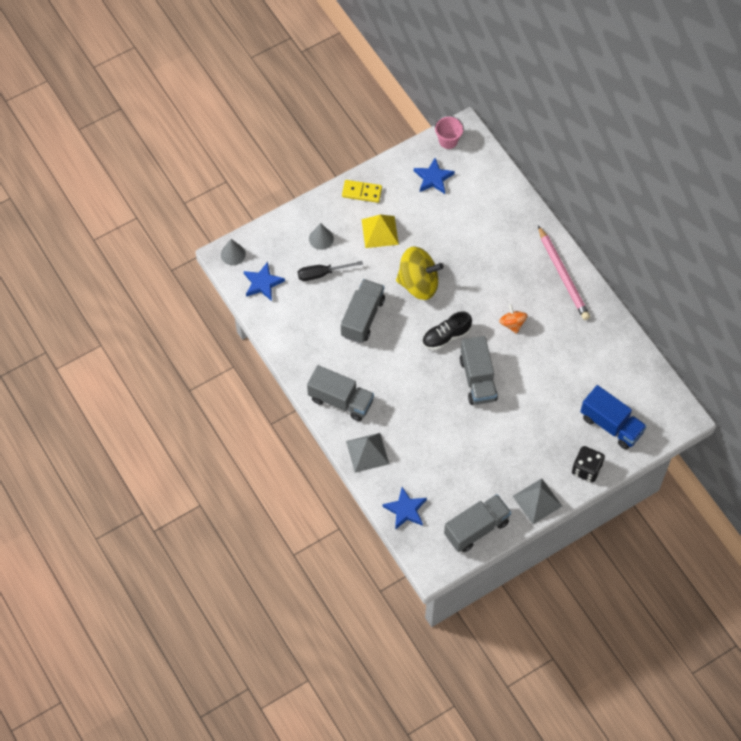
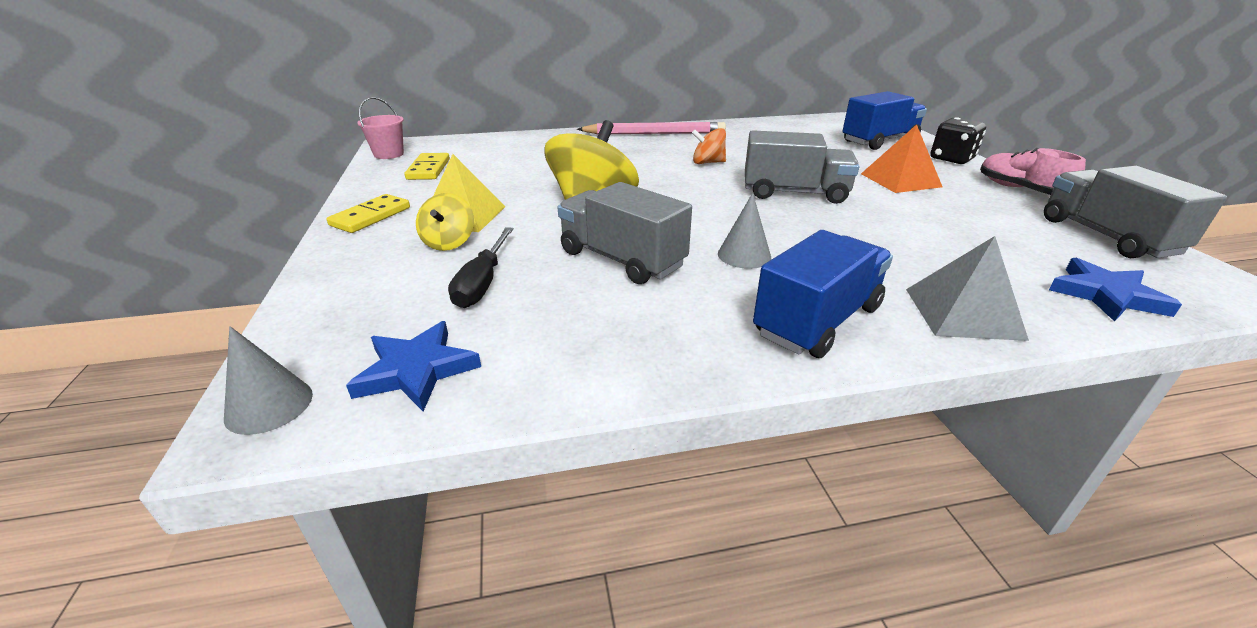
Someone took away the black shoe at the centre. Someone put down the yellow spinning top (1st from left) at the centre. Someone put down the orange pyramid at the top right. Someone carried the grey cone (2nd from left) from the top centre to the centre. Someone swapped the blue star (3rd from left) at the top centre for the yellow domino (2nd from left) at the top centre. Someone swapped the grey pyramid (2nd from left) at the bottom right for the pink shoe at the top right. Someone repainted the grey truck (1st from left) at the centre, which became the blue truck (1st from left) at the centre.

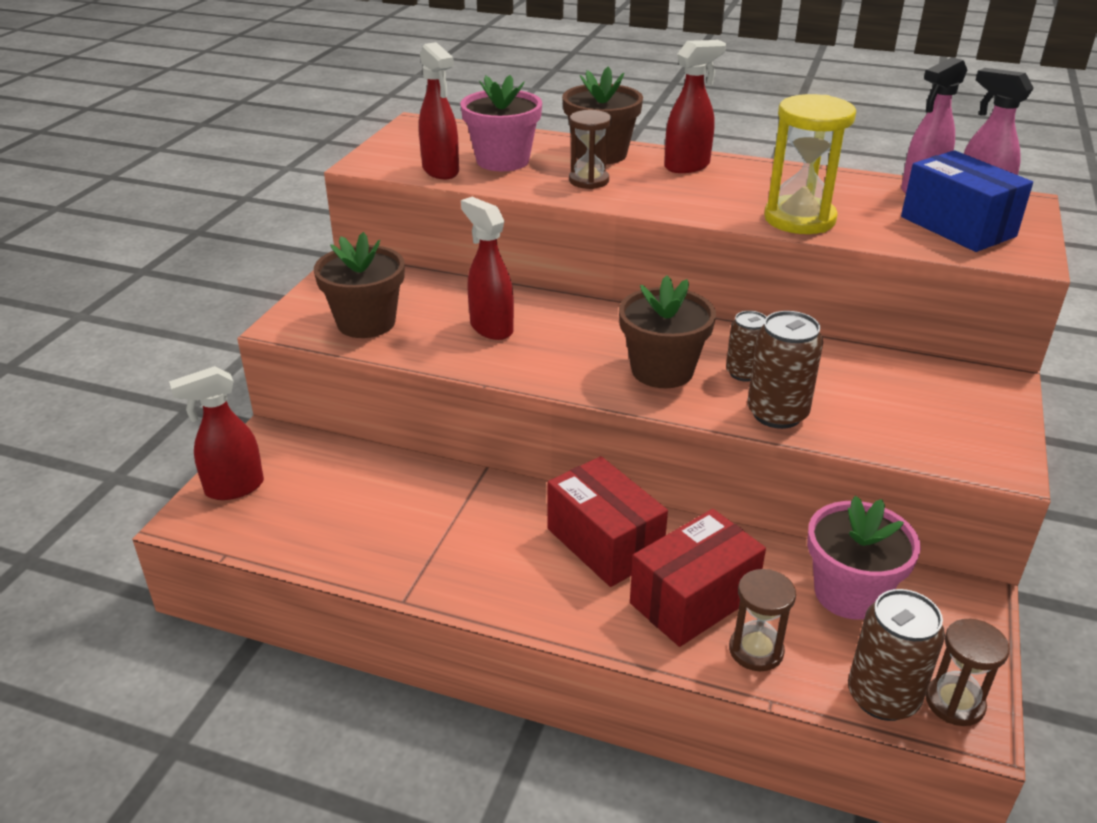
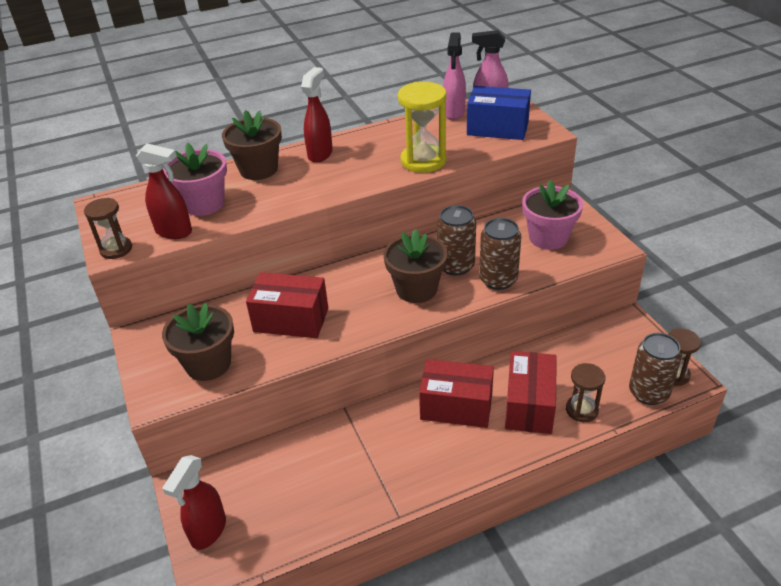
Someone carried the brown hourglass (1st from left) from the top centre to the middle left. Someone carried the pink flower pot (2nd from left) from the bottom right to the middle right. Someone swapped the red spray bottle (3rd from left) at the top centre for the red box (1st from left) at the centre. Someone scaled the brown can (1st from left) at the middle right by 1.56.

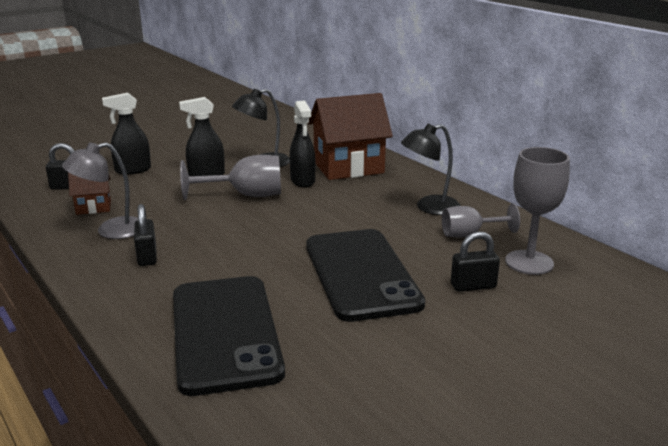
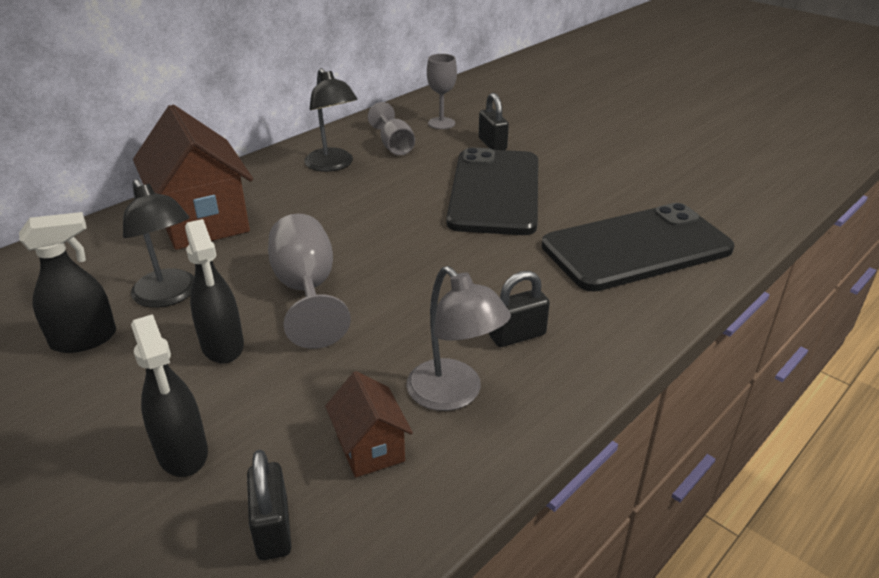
Someone carried the black spray bottle (3rd from left in the first image) from the top centre to the middle left. Someone rotated the black phone (2nd from left in the first image) at the centre by 60 degrees counterclockwise. Someone scaled the grey goblet (3rd from left) at the middle right by 0.67.

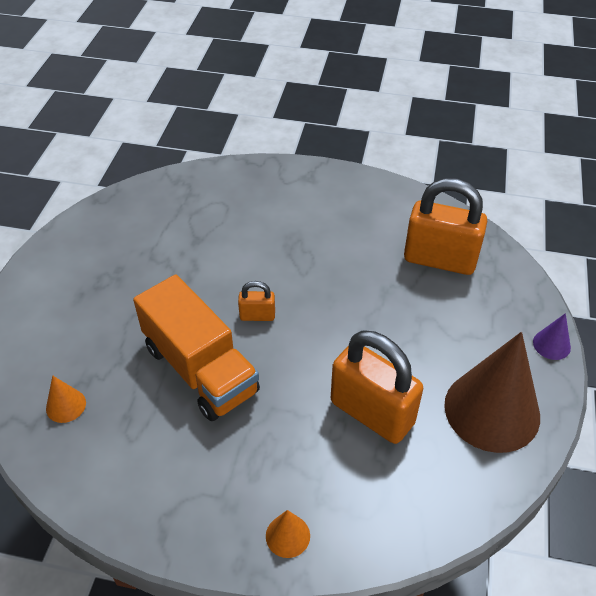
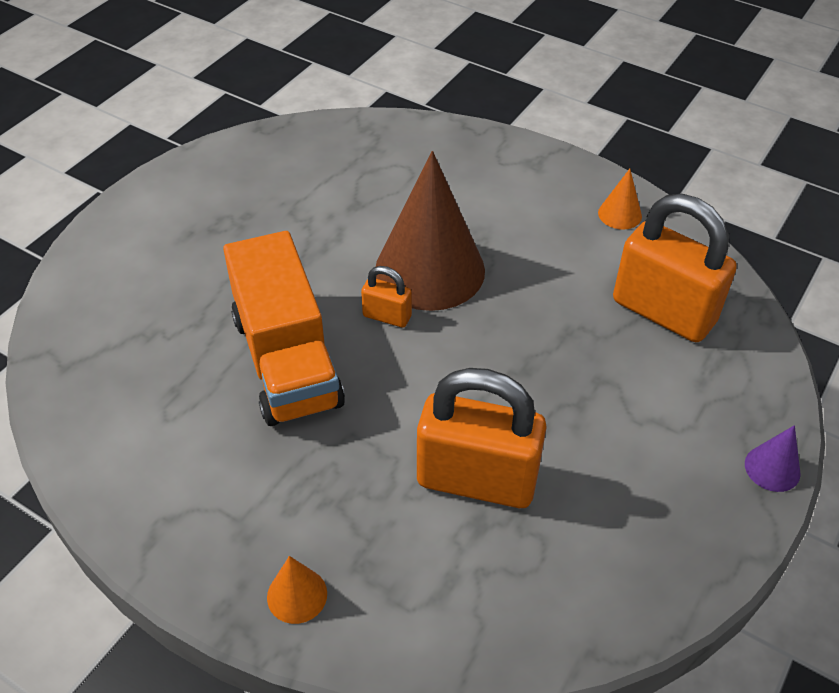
Someone carried the orange cone (1st from left in the first image) from the bottom left to the top right. Someone carried the brown cone from the middle right to the centre. Someone rotated the orange padlock (2nd from left) at the centre by 45 degrees counterclockwise.

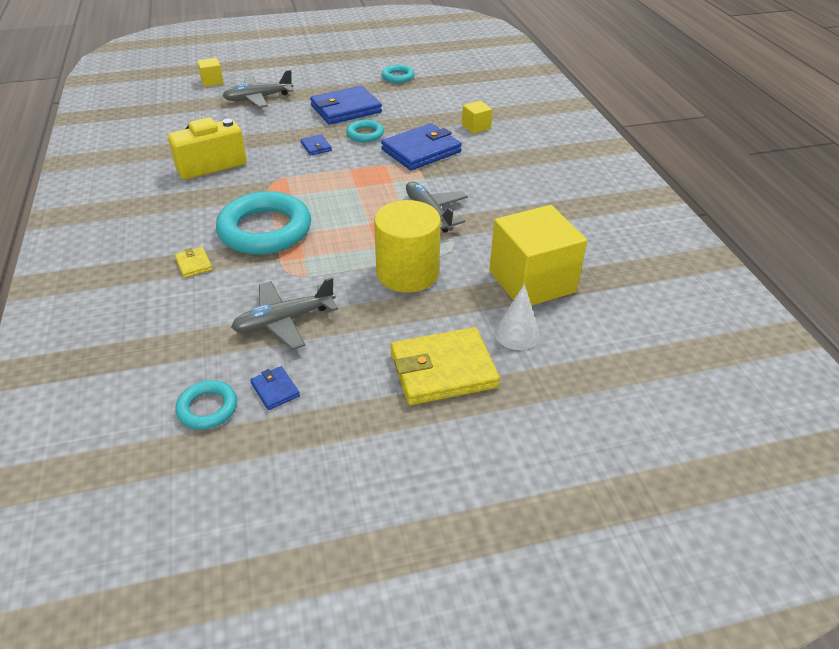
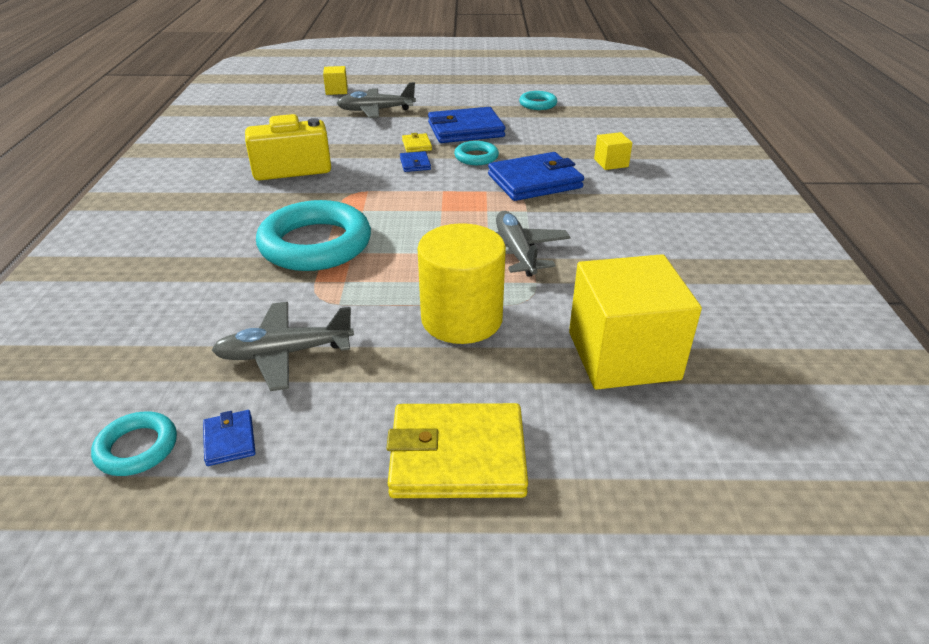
Someone took away the white cone at the centre. Someone carried the yellow wallet (1st from left) from the middle left to the top centre.

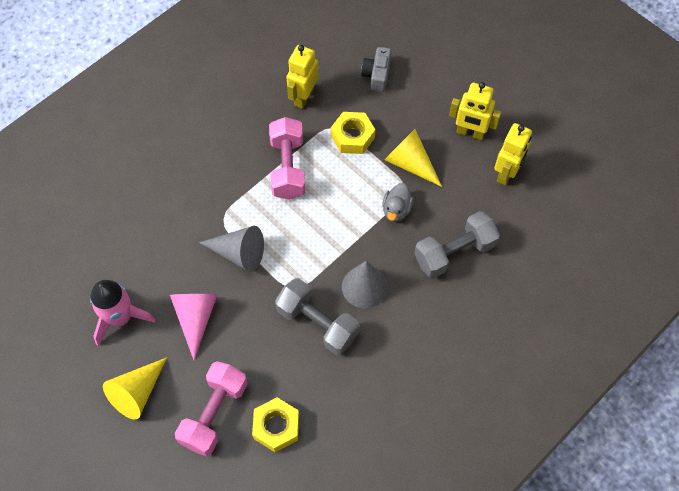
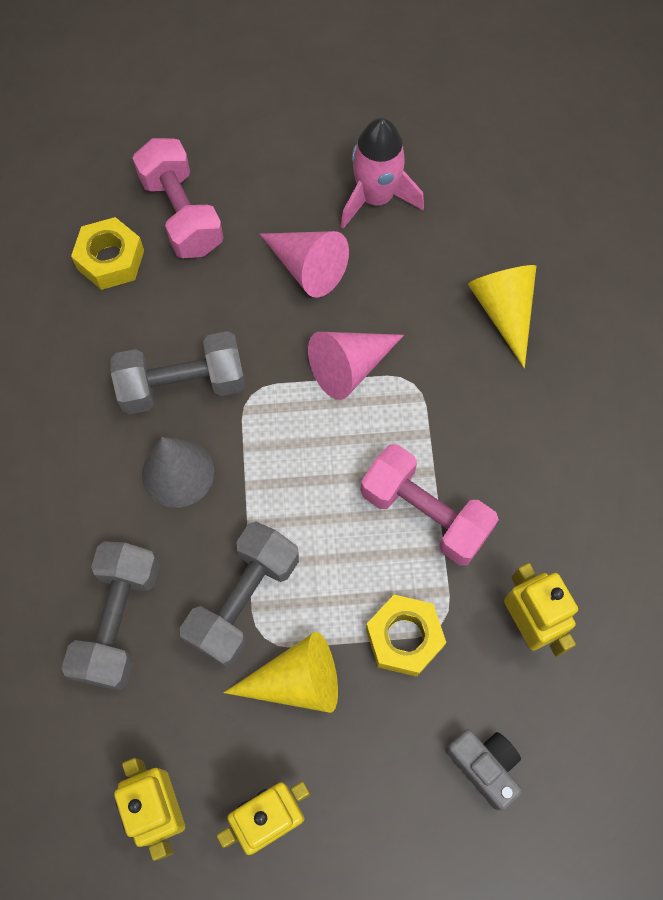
Someone carried the yellow cone (1st from left in the first image) from the bottom left to the middle right. Someone swapped the grey duck at the centre for the grey dumbbell (3rd from left) at the centre. Someone repainted the grey cone (1st from left) at the centre, which became the pink cone (2nd from left) at the centre.

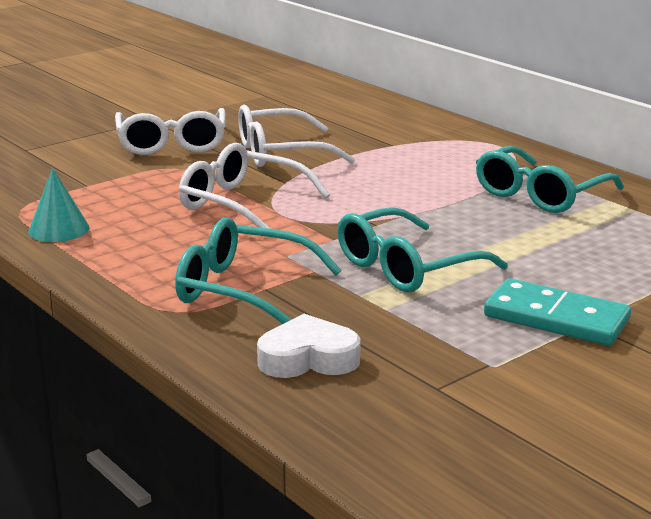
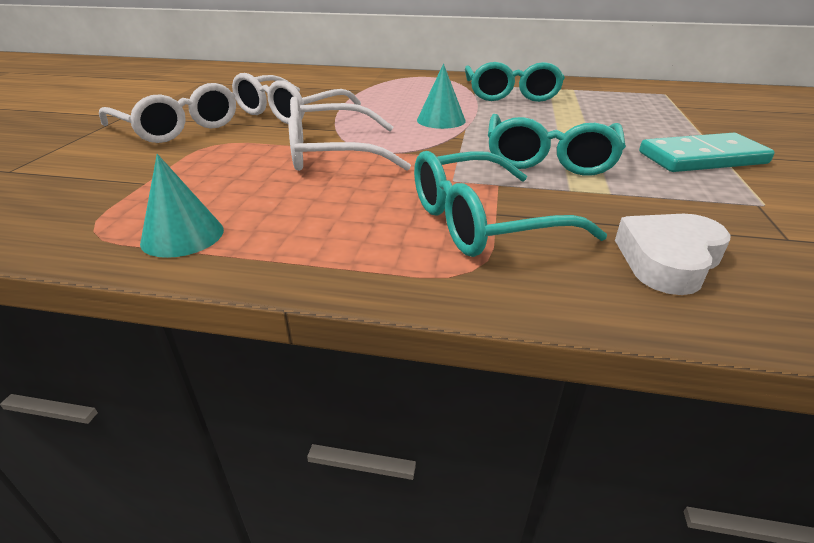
Someone put down the turquoise cone (2nd from left) at the top centre.

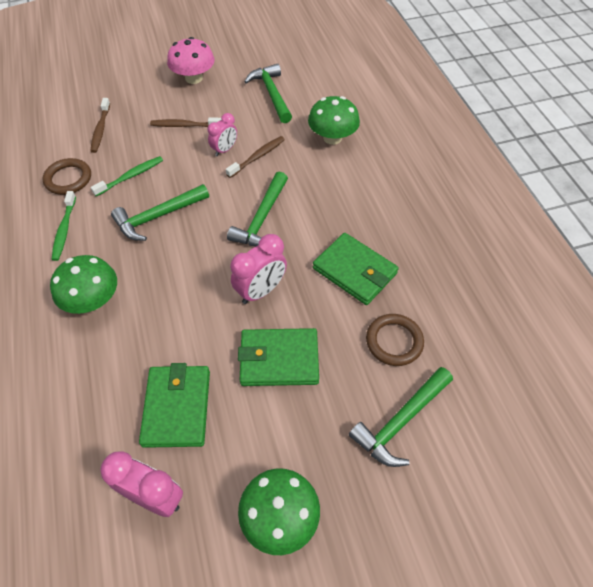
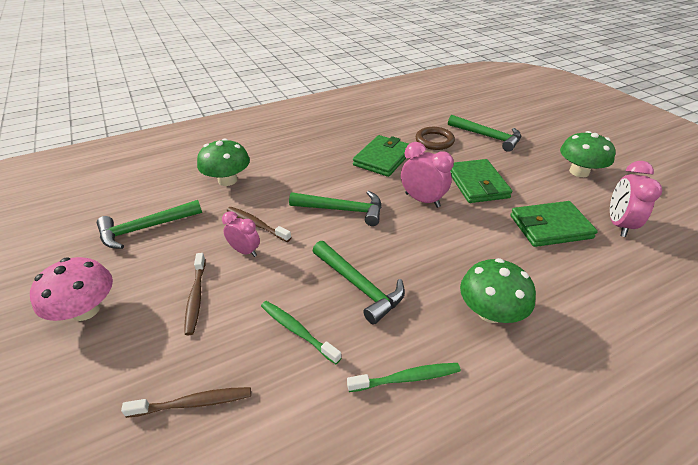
Someone took away the brown ring (1st from left) at the top left.

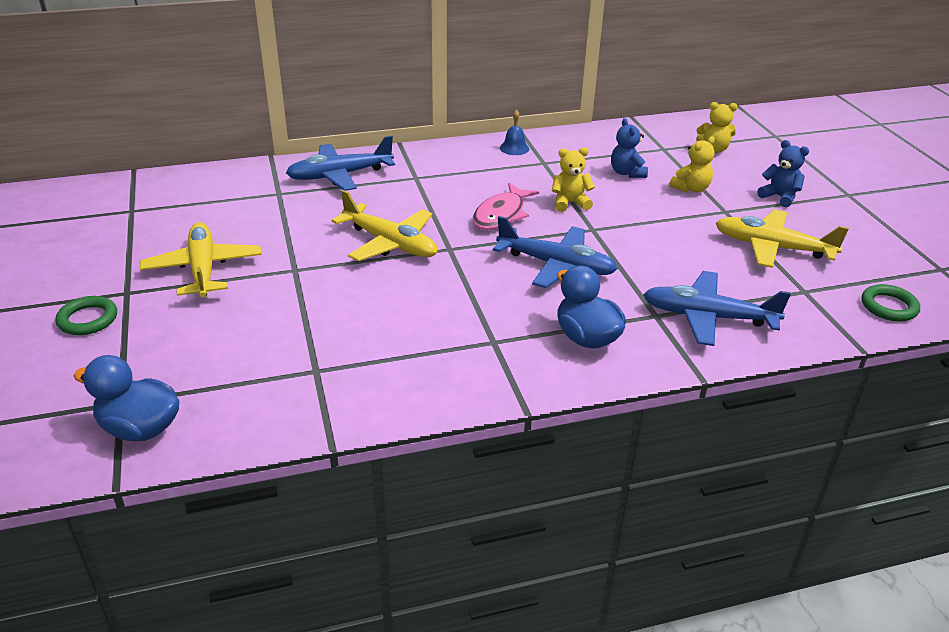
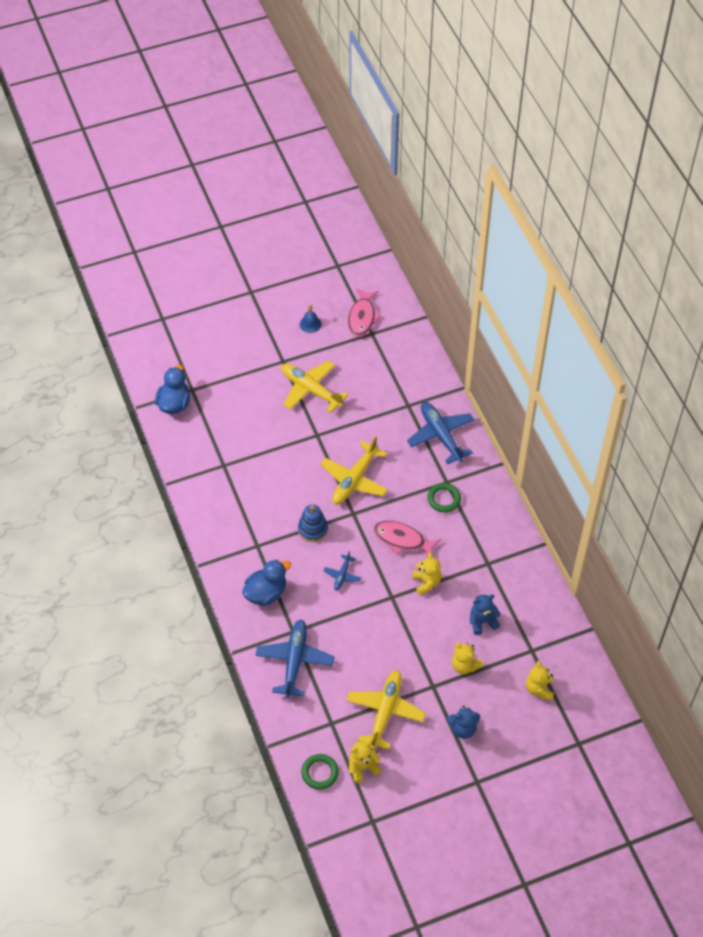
Someone put down the blue stacking toy at the centre. Someone put down the pink fish (1st from left) at the top centre. Someone put down the yellow teddy bear (1st from left) at the bottom centre. Someone carried the green ring (1st from left in the first image) from the middle left to the centre. Someone carried the blue bell from the top centre to the centre. Someone rotated the yellow plane (1st from left) at the middle left by 120 degrees counterclockwise. Someone rotated the blue teddy bear (2nd from left in the first image) at the top right by 45 degrees clockwise. Someone scaled the blue plane (2nd from left) at the centre by 0.50.

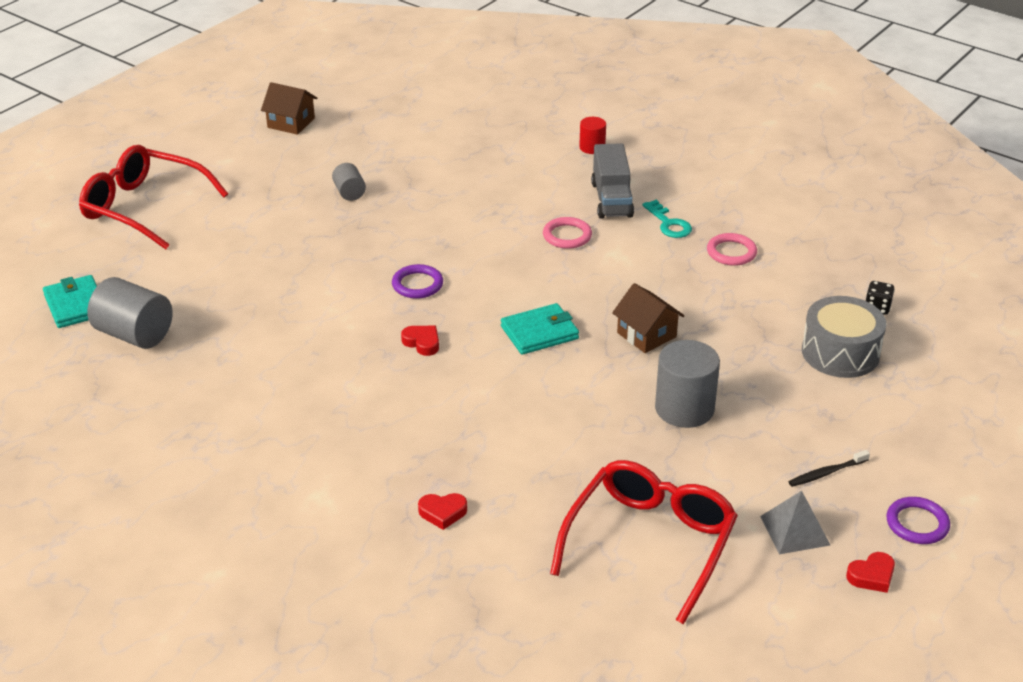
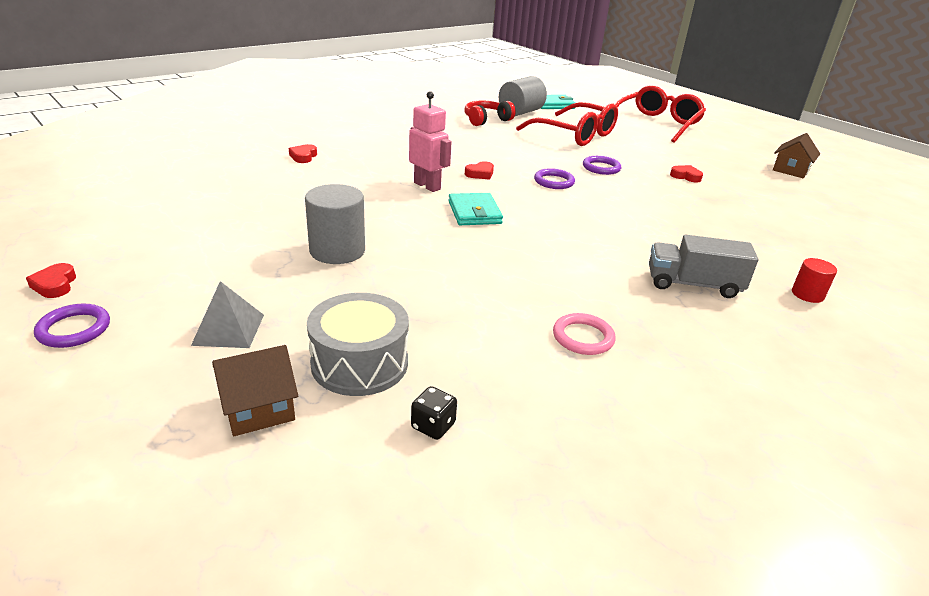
Someone took away the pink ring (1st from left) at the centre. Someone took away the turquoise key at the top centre. Someone took away the black toothbrush at the bottom right. Someone put down the pink robot at the top centre. Someone put down the red headphones at the top centre. Someone put down the purple ring (3rd from left) at the top centre. Someone carried the red glasses (2nd from left in the first image) from the bottom centre to the top centre. Someone carried the brown house (2nd from left in the first image) from the centre to the middle left. Someone carried the grey pyramid from the bottom right to the middle left. Someone swapped the grey cylinder (2nd from left) at the top centre for the red heart (4th from left) at the top right.

